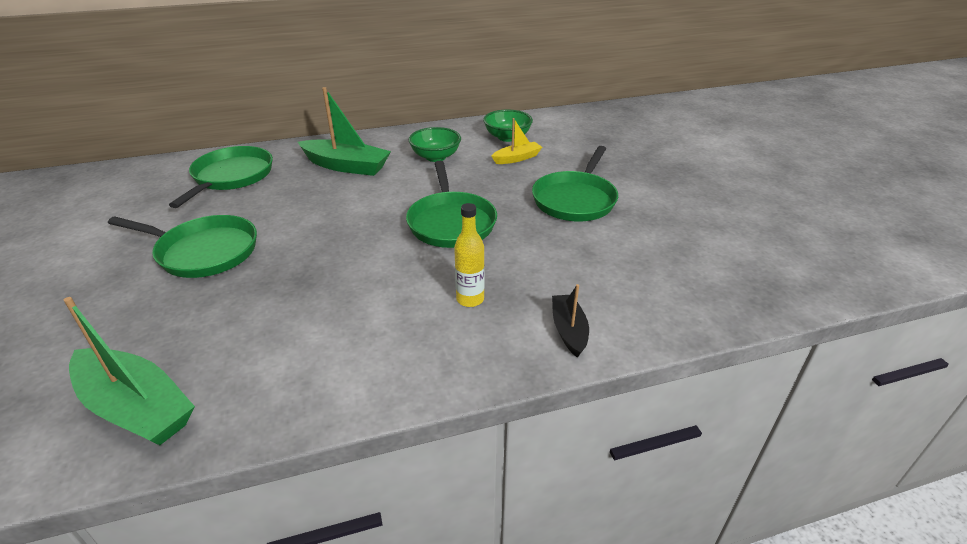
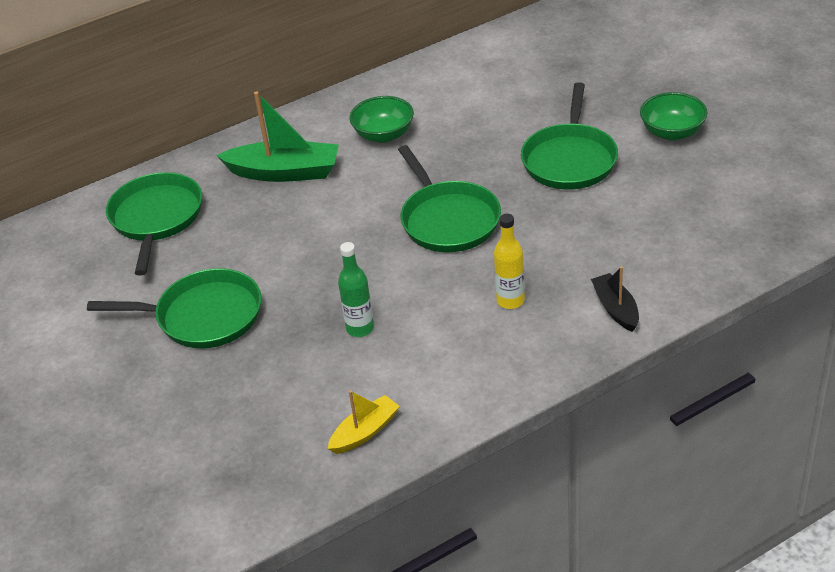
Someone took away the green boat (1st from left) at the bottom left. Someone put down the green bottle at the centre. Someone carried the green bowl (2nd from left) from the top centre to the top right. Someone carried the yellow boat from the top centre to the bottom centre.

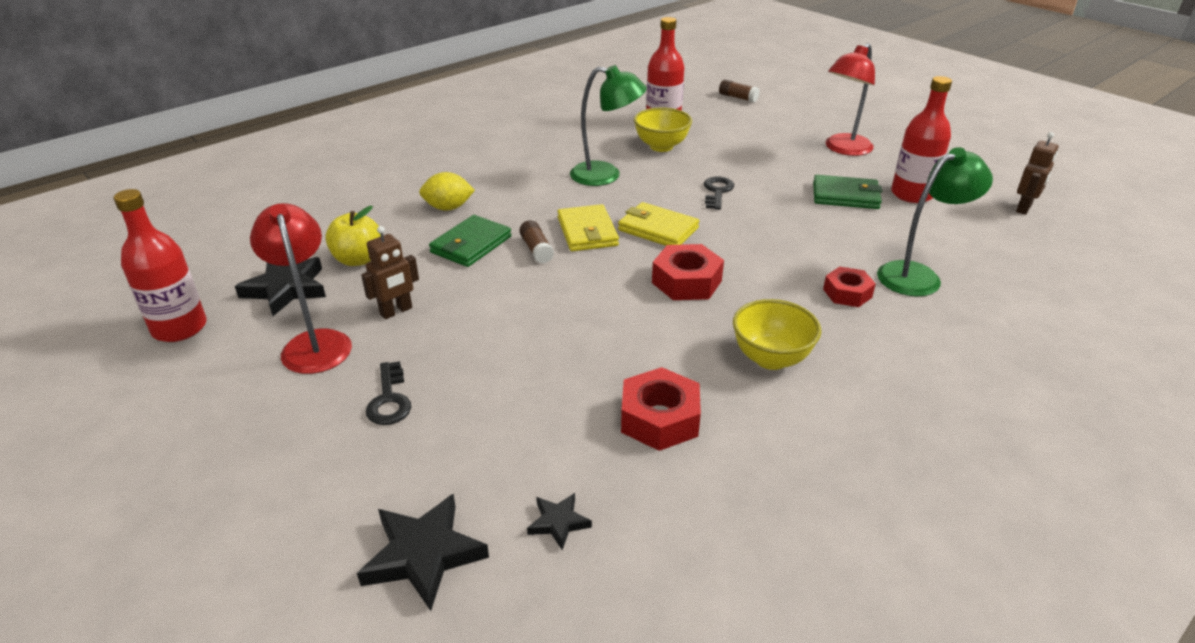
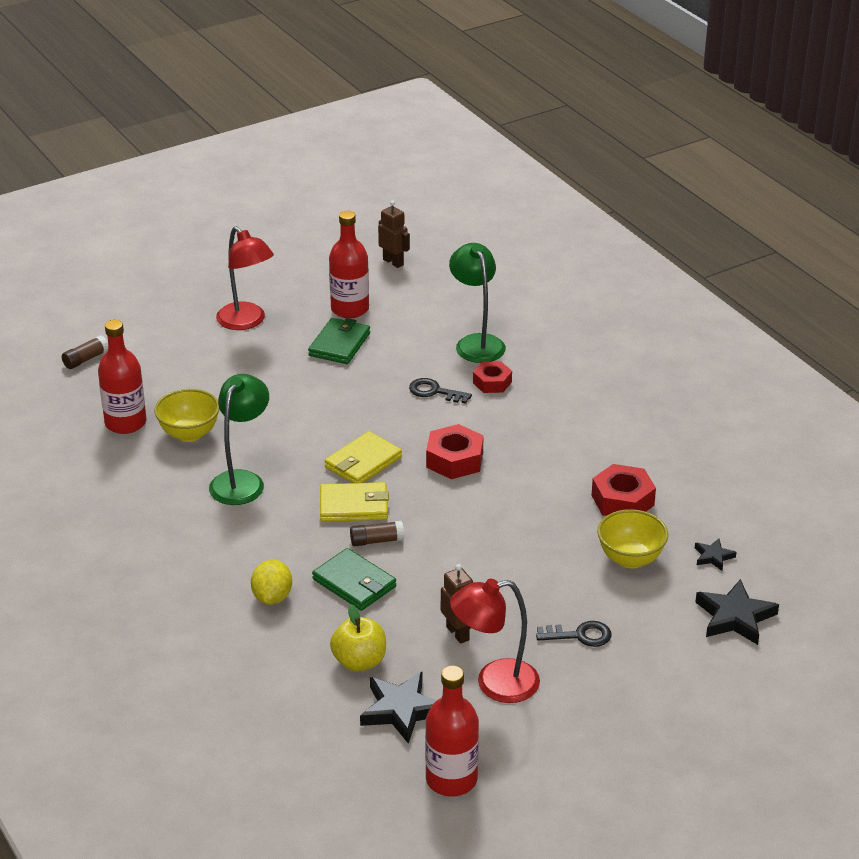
Someone carried the black key (2nd from left in the first image) from the top centre to the centre. Someone carried the yellow bowl (2nd from left) from the centre to the middle right.

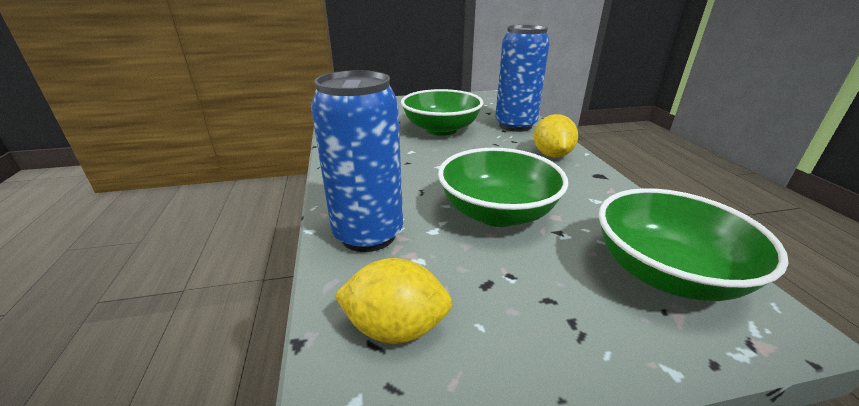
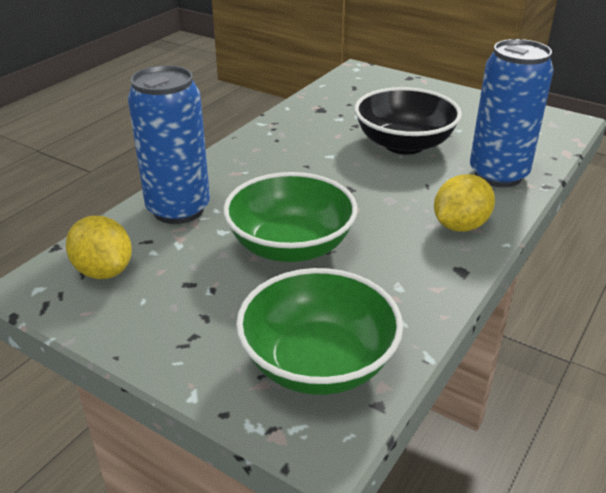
Someone repainted the green bowl (1st from left) at the top centre, which became the black bowl at the top right.

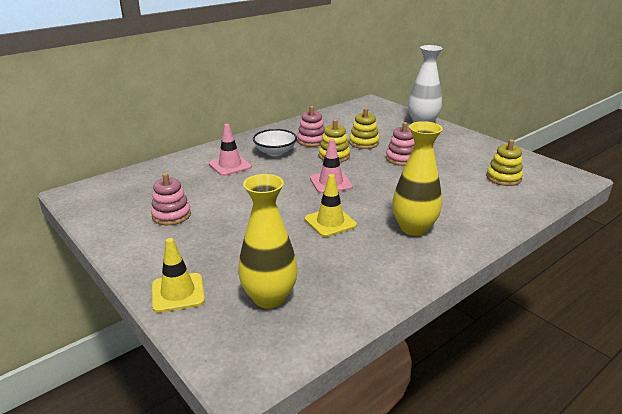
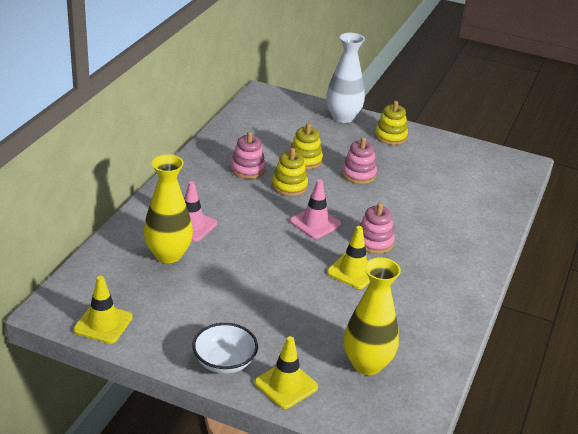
Someone put down the yellow traffic cone (1st from left) at the bottom left. Someone carried the pink stacking toy (1st from left in the first image) from the middle left to the centre. Someone carried the white bowl from the centre to the bottom centre. Someone carried the yellow vase (2nd from left in the first image) from the middle right to the middle left. Someone carried the yellow stacking toy (3rd from left) from the middle right to the top right.

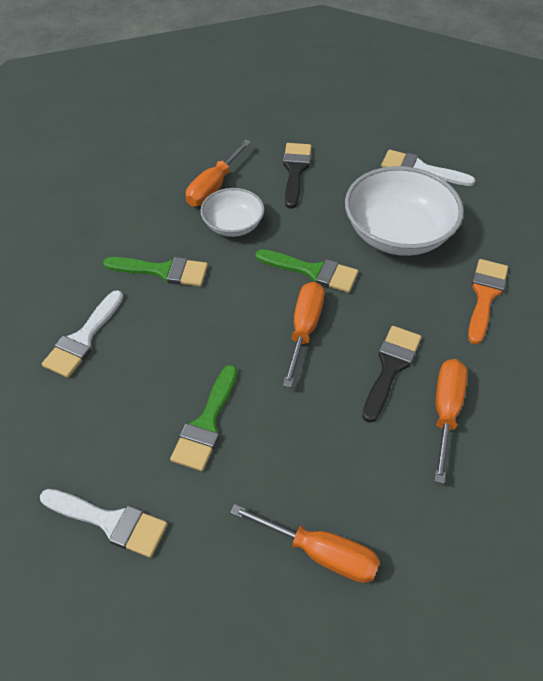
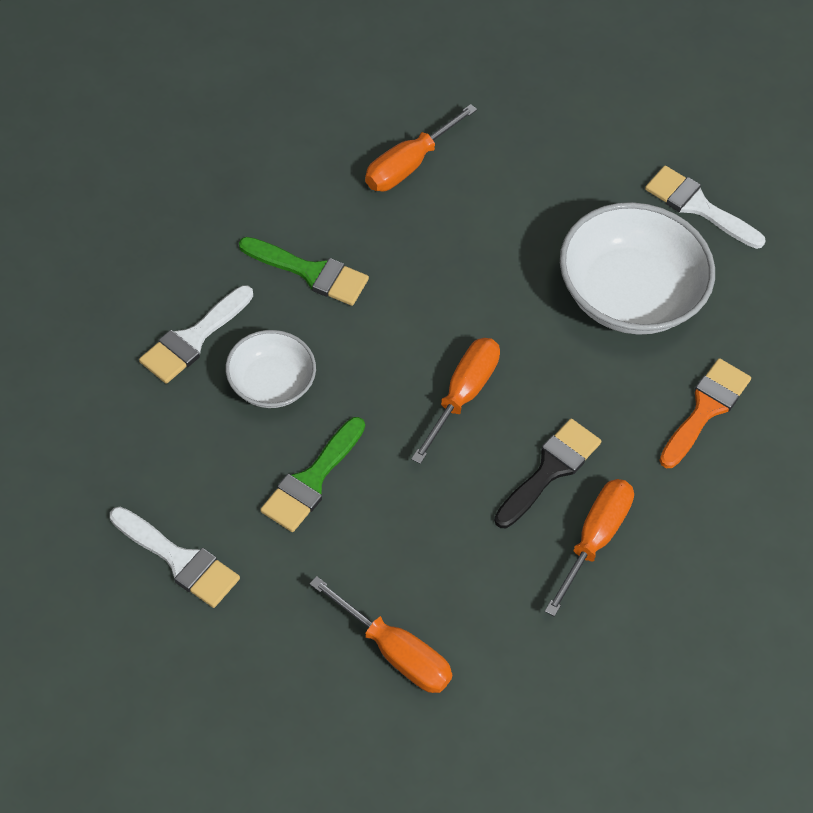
Someone took away the green brush (3rd from left) at the centre. Someone took away the black brush (1st from left) at the top centre. Someone carried the white bowl (1st from left) from the top centre to the middle left.

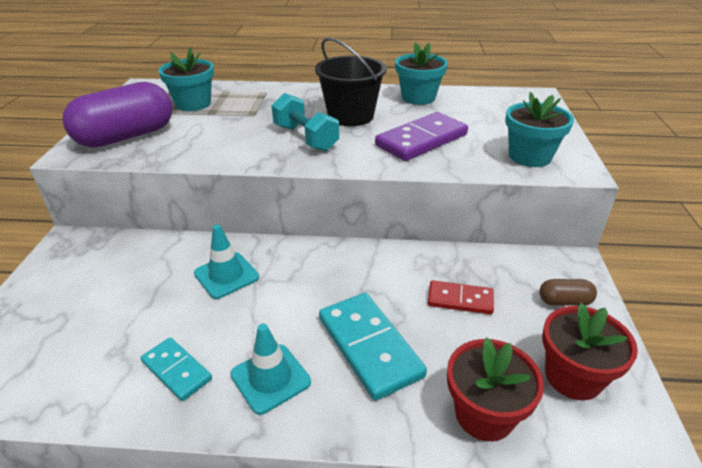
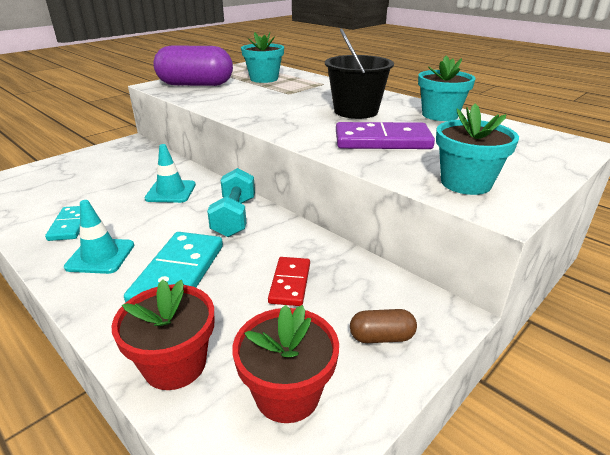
Someone carried the turquoise dumbbell from the top centre to the centre. Someone rotated the red domino at the centre by 45 degrees clockwise. Someone rotated the brown capsule at the middle right by 45 degrees counterclockwise.

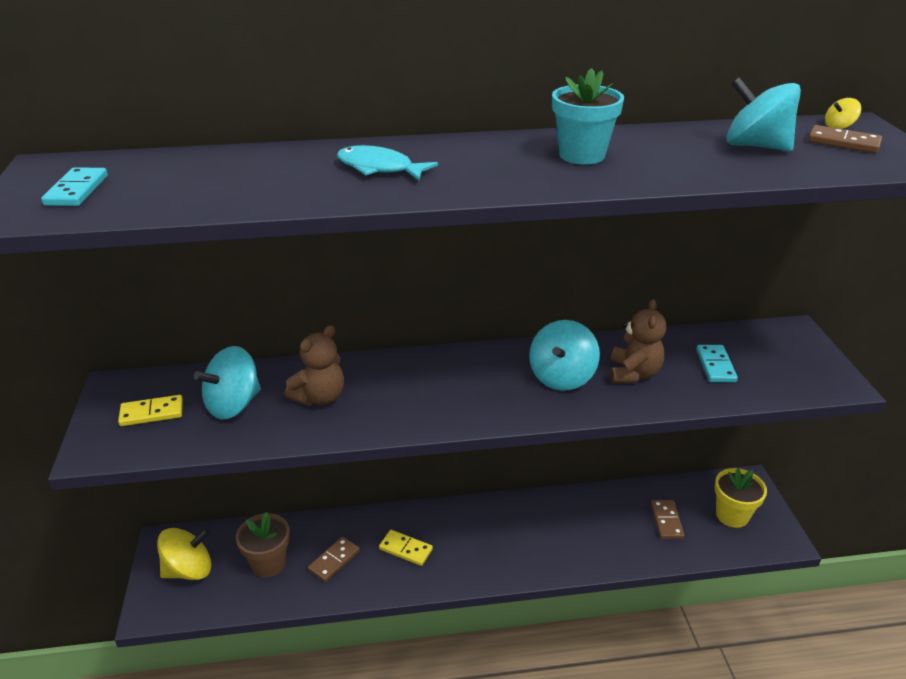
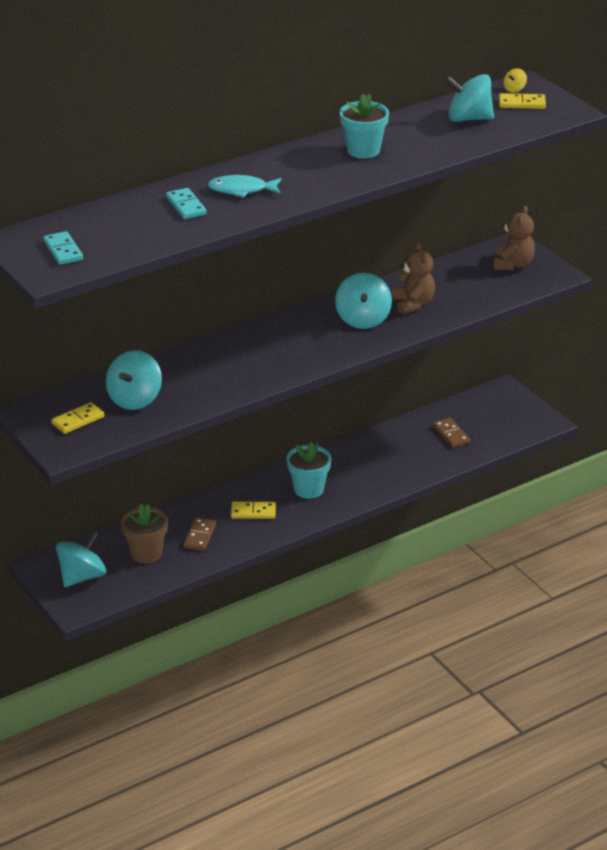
Someone took away the yellow flower pot at the bottom right. Someone put down the turquoise flower pot (1st from left) at the centre. Someone carried the brown teddy bear (1st from left in the first image) from the centre to the top right. Someone carried the turquoise domino (2nd from left) from the middle right to the top left. Someone repainted the yellow spinning top (1st from left) at the bottom left, which became the turquoise spinning top (1st from left) at the middle left. Someone repainted the brown domino (3rd from left) at the top right, which became the yellow domino (3rd from left) at the top right.

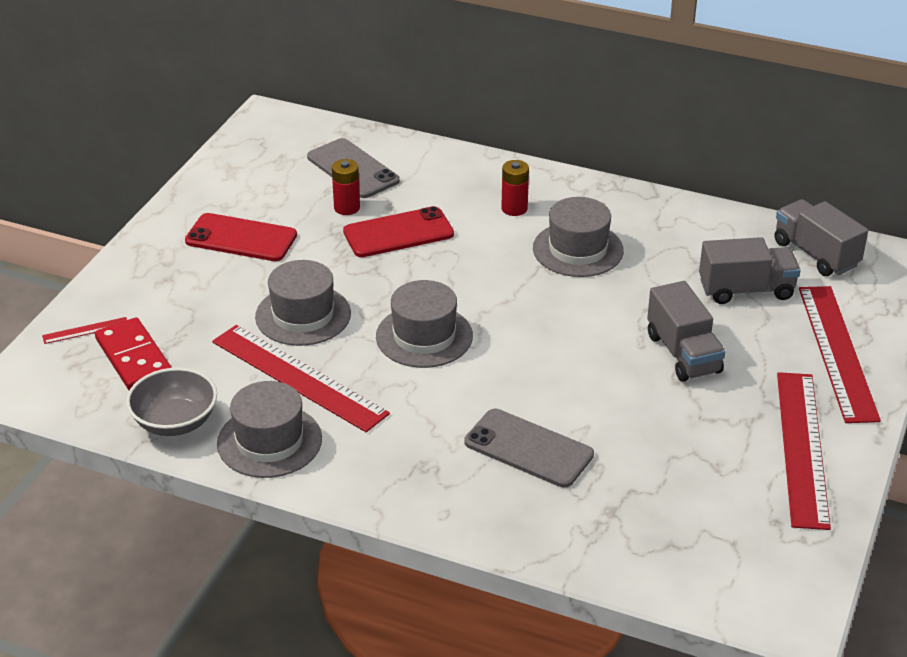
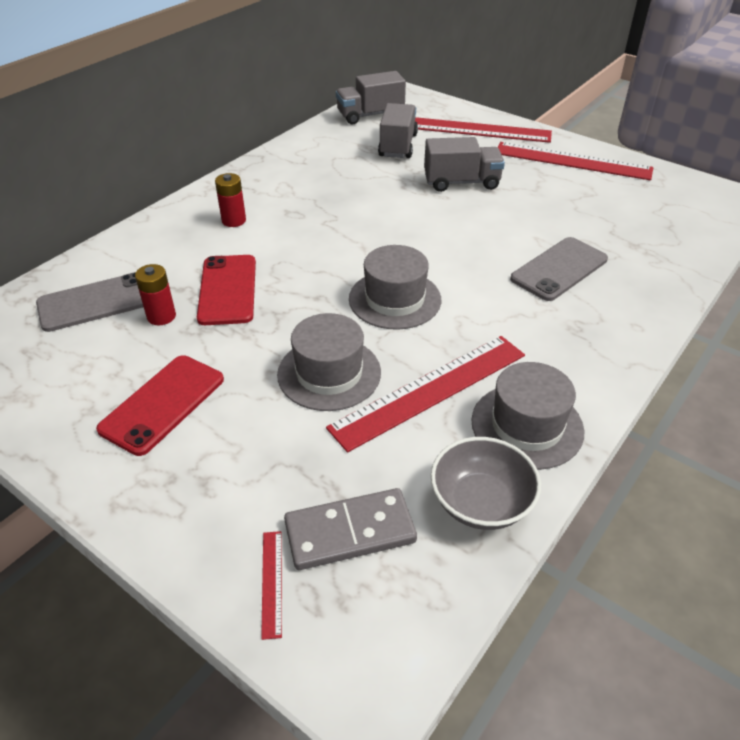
Someone took away the grey hat (4th from left) at the centre. Someone repainted the red domino at the middle left, which became the grey domino at the bottom centre.

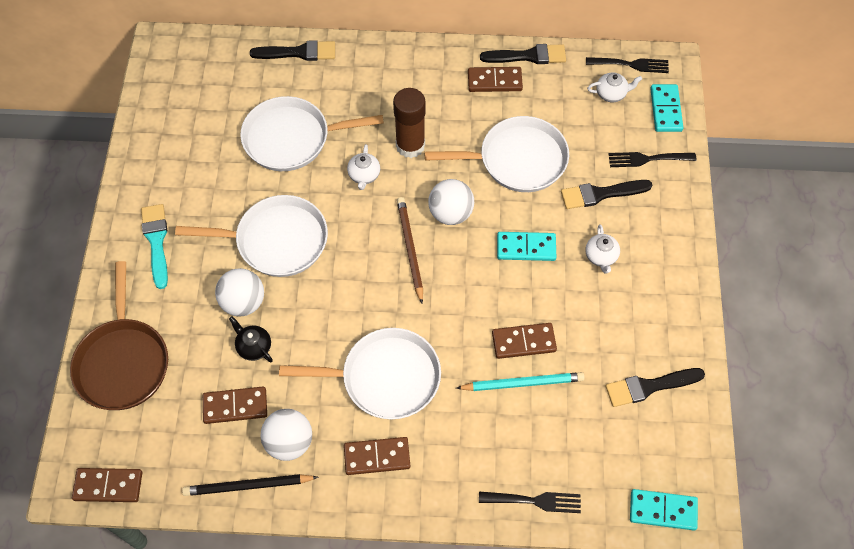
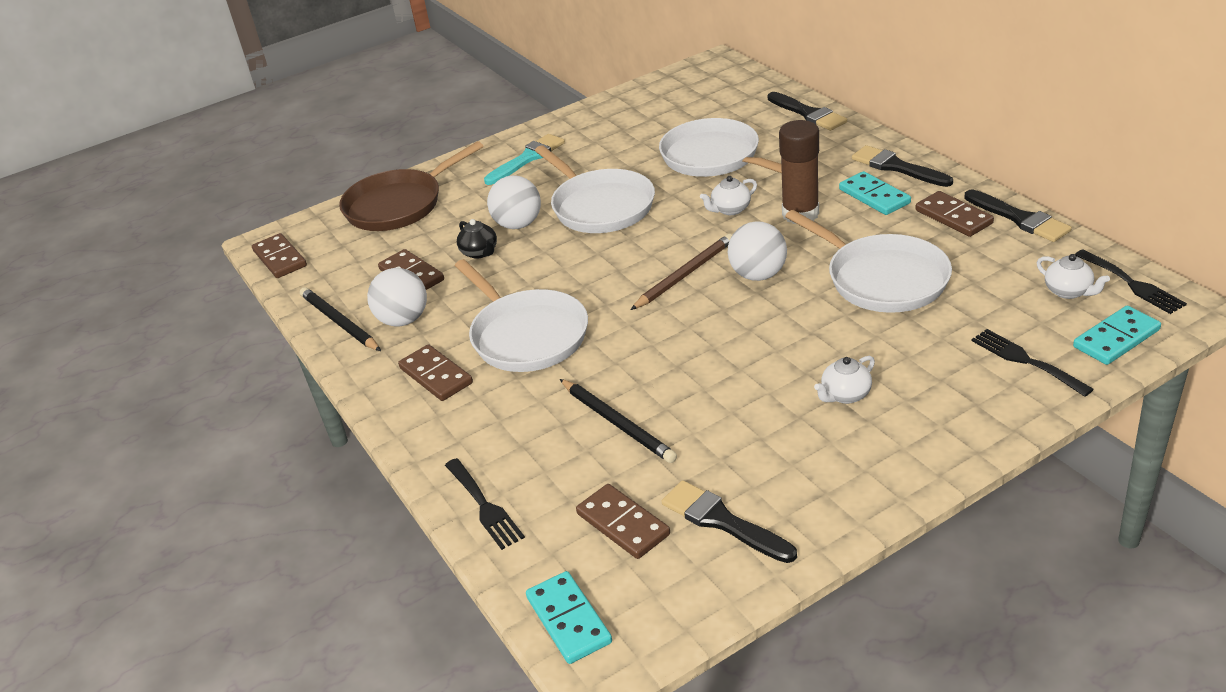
Someone carried the brown domino (5th from left in the first image) from the centre to the bottom centre. Someone carried the turquoise domino (1st from left in the first image) from the centre to the top right. Someone carried the black brush (3rd from left) from the middle right to the top right. Someone repainted the turquoise pencil at the bottom centre, which became the black pencil (2nd from left) at the centre. Someone rotated the black teapot at the middle left by 135 degrees clockwise.

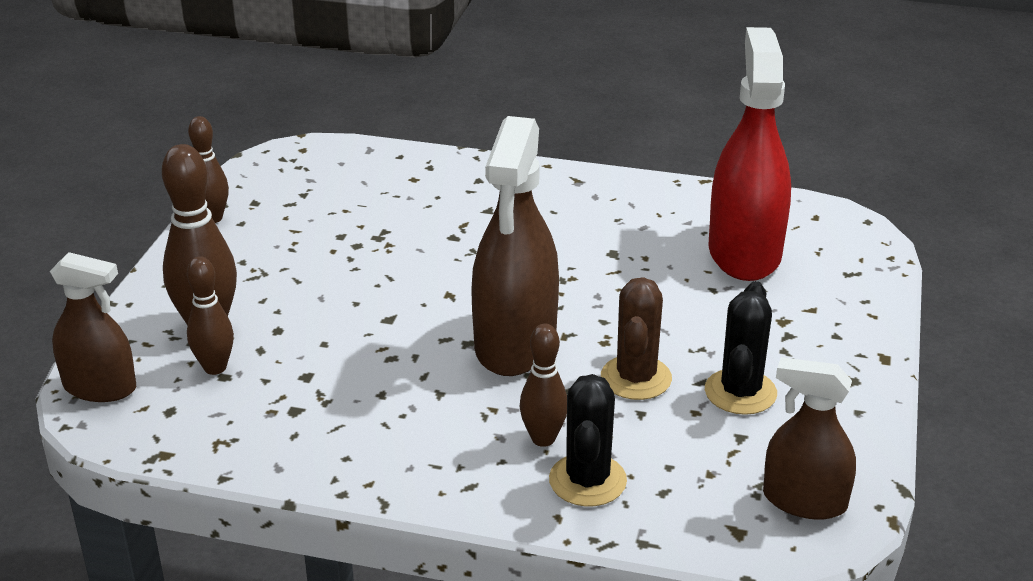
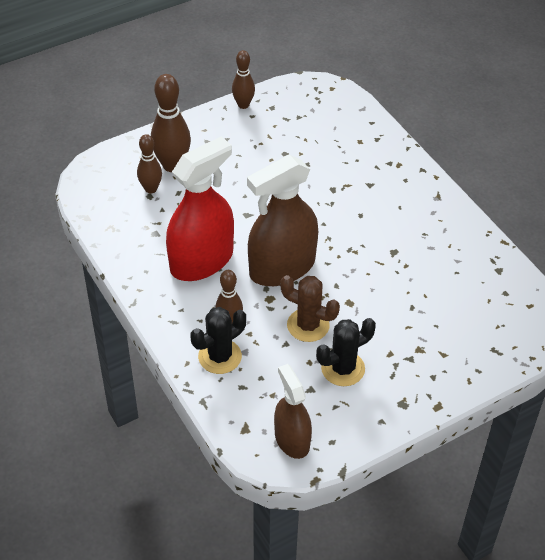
Someone took away the brown spray bottle (1st from left) at the middle left. Someone carried the red spray bottle from the top right to the centre. Someone rotated the brown cactus at the centre by 60 degrees clockwise.

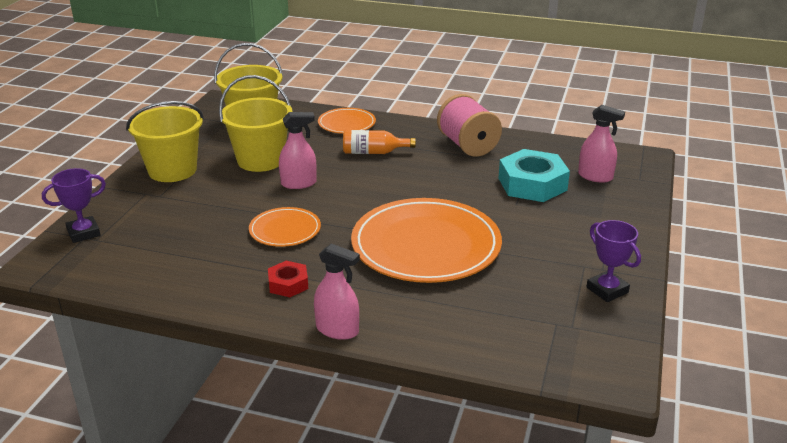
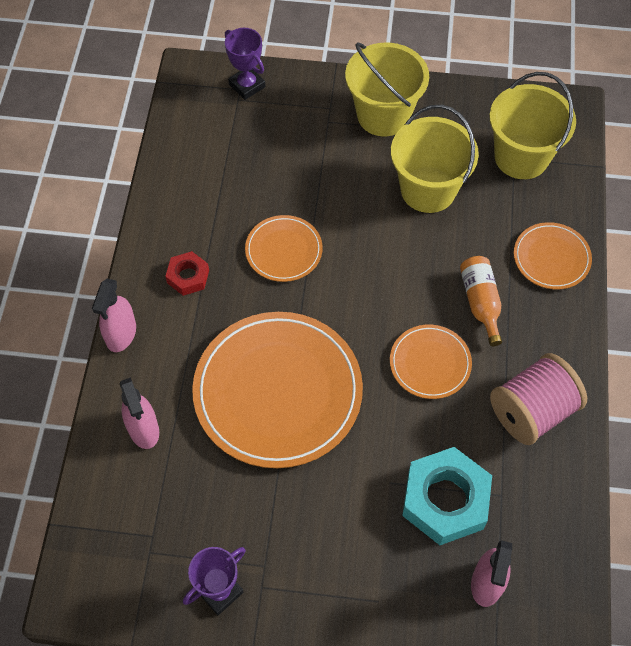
Someone put down the orange plate (3rd from left) at the middle right. Someone carried the pink spray bottle (1st from left in the first image) from the centre to the middle left.

